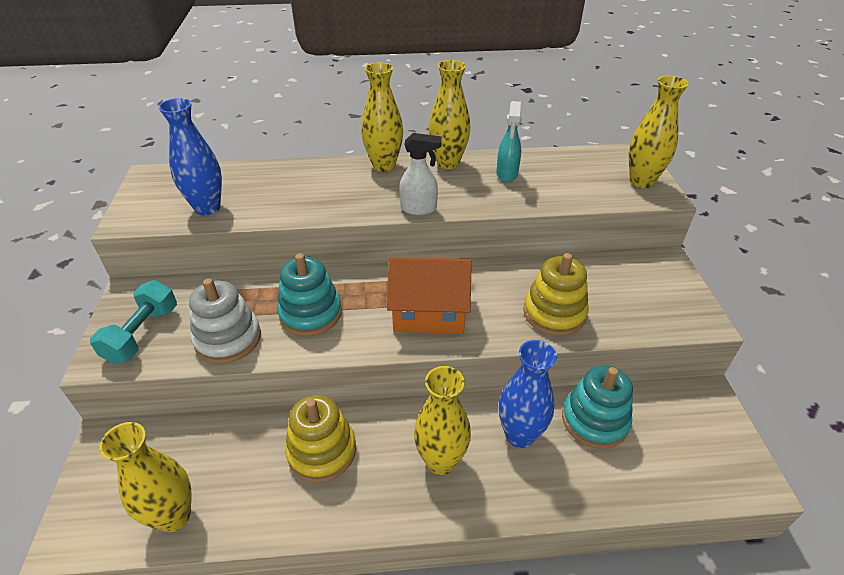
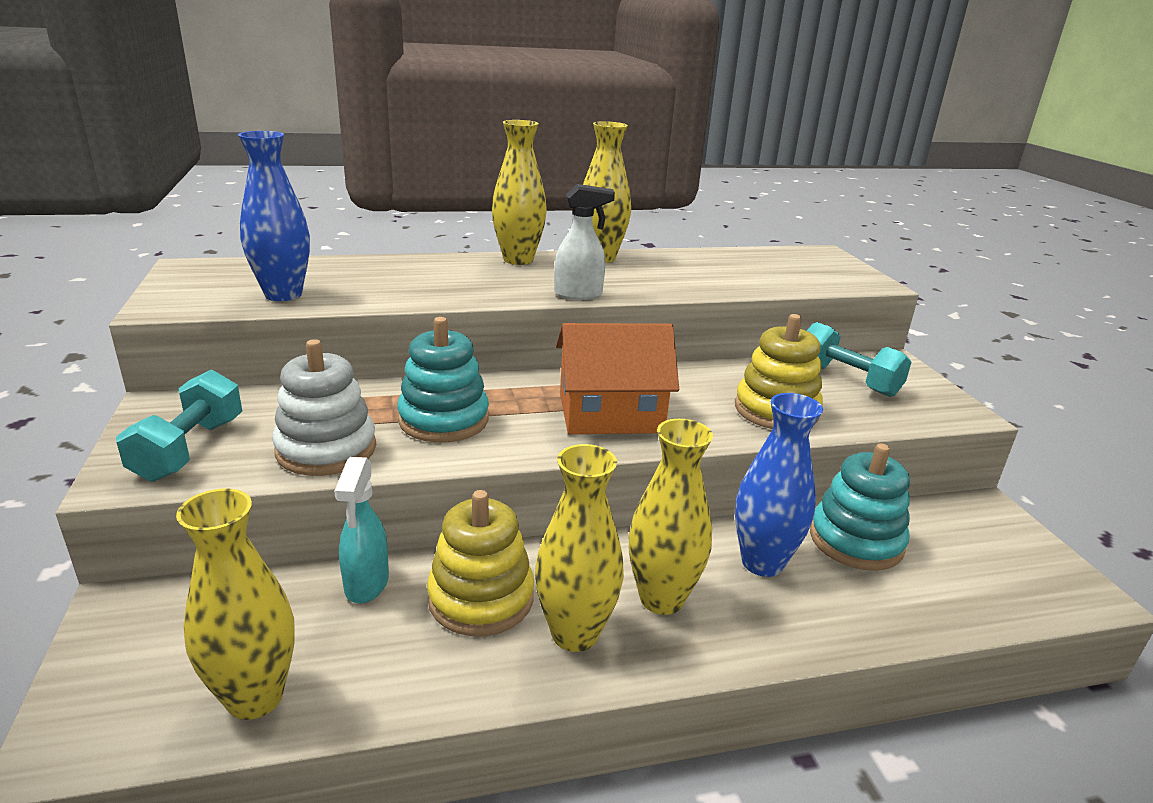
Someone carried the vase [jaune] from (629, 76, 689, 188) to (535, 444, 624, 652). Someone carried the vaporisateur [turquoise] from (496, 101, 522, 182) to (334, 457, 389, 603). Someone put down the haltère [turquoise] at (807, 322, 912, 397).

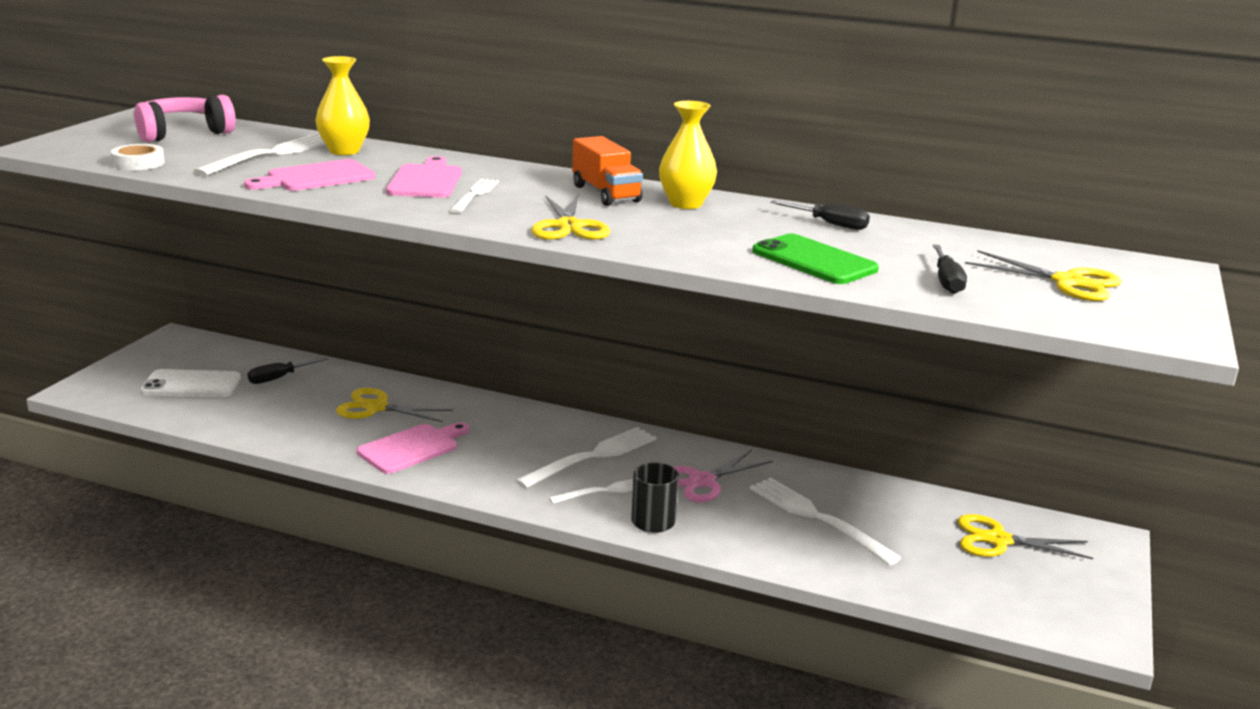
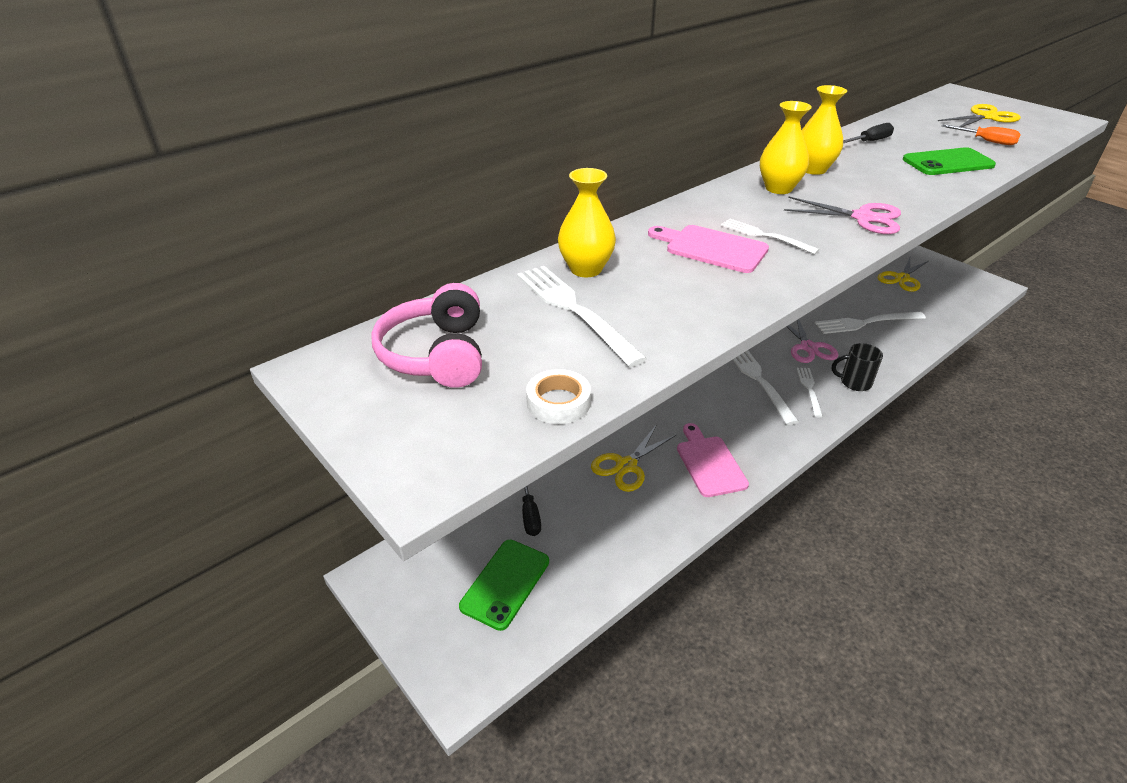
Someone swapped the camion [orange] at (572, 136, 643, 206) for the vase [jaune] at (760, 101, 812, 194). Someone took away the planche à découper [rose] at (244, 159, 376, 191). Someone repainted the ciseaux [jaune] at (532, 194, 611, 240), which became the ciseaux [rose] at (784, 196, 901, 234). Someone repainted the tournevis [noir] at (933, 245, 967, 294), which became the tournevis [orange] at (942, 124, 1021, 145). Someone repainted the téléphone [blanc] at (140, 369, 241, 397), which became the téléphone [vert] at (459, 540, 549, 631).

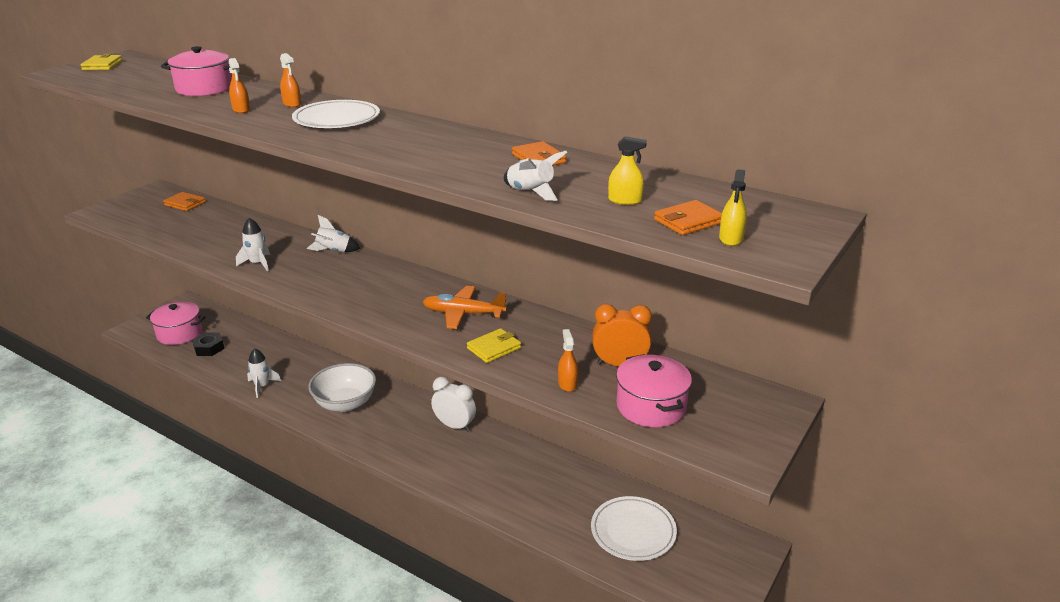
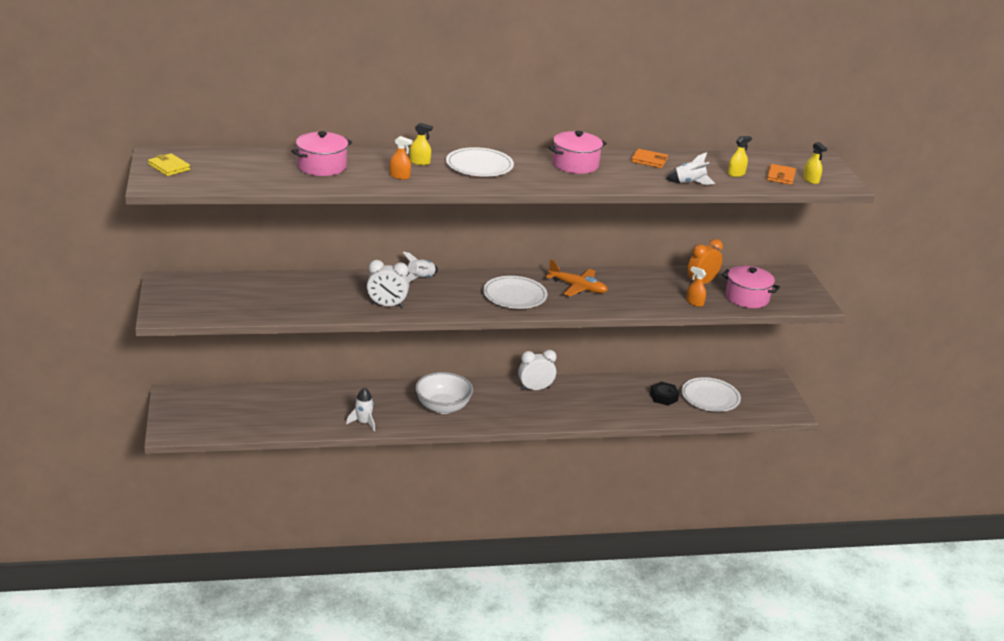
Someone repainted the vaporisateur [orange] at (280, 53, 301, 107), which became the vaporisateur [jaune] at (410, 123, 433, 165). Someone took away the portefeuille [orange] at (163, 192, 206, 211). Someone swapped the fusée [blanc] at (236, 218, 270, 271) for the réveil [blanc] at (367, 260, 409, 308). Someone rotated the avion [orange] at (423, 286, 507, 329) by 120 degrees counterclockwise. Someone carried the marmite [rose] from (146, 302, 205, 345) to (548, 131, 607, 174). Someone took away the portefeuille [jaune] at (467, 328, 521, 363). Someone carried the écrou [noir] from (192, 332, 225, 356) to (650, 382, 679, 406). Someone put down the assiette [blanc] at (483, 276, 547, 309).

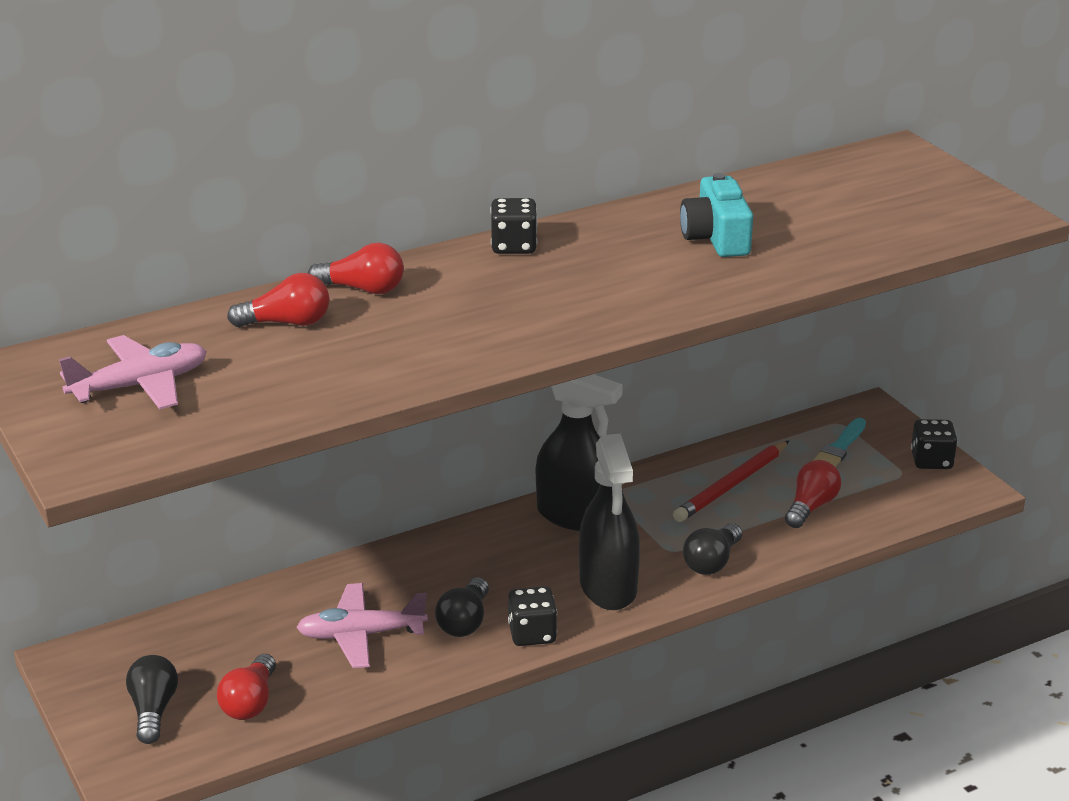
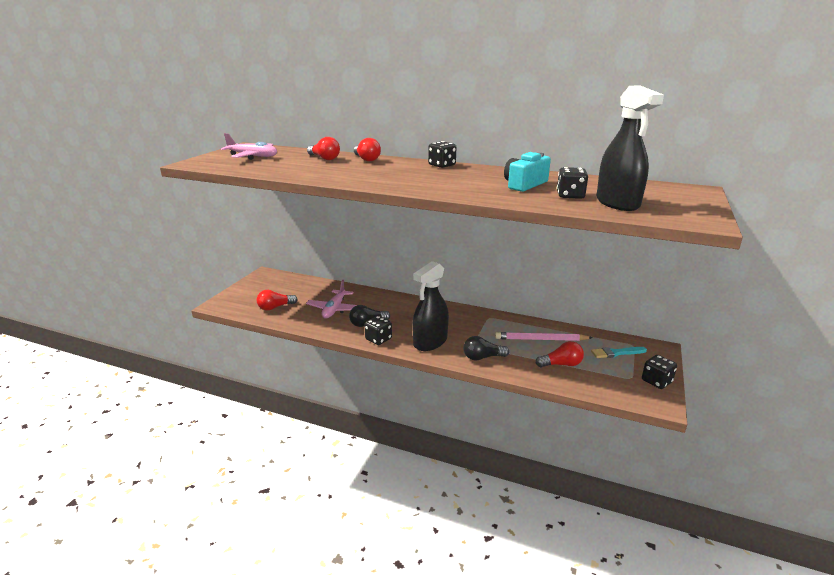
Someone carried the vaporisateur [noir] from (536, 374, 623, 531) to (596, 85, 664, 211). Someone repainted the crayon [rouge] at (673, 440, 789, 522), which became the crayon [rose] at (495, 332, 593, 341). Someone rotated the avion [rose] at (296, 583, 428, 668) by 120 degrees counterclockwise. Someone took away the ampoule [noir] at (126, 655, 178, 744). Someone put down the dé [noir] at (557, 167, 588, 199).

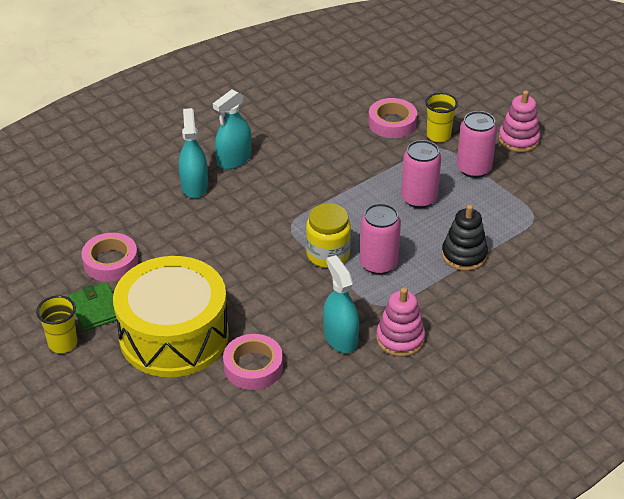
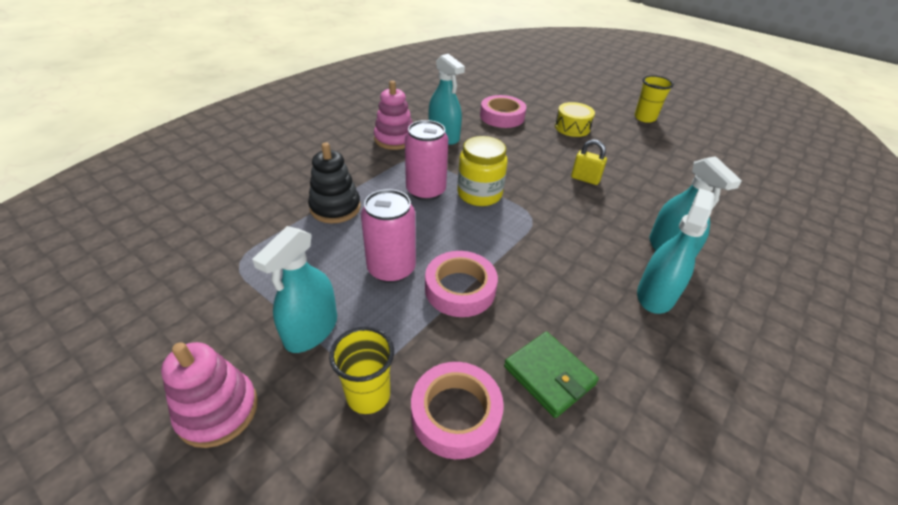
Someone swapped the canette [rose] at (457, 111, 497, 178) for the vaporisateur [turquoise] at (252, 226, 337, 353). Someone carried the ruban adhésif [rose] from (81, 233, 138, 282) to (425, 251, 498, 317). Someone scaled the tambour [jaune] at (113, 256, 229, 377) by 0.41. Someone carried the portefeuille [vert] from (68, 282, 117, 331) to (504, 331, 599, 418). Someone put down the cadenas [jaune] at (571, 139, 607, 185).

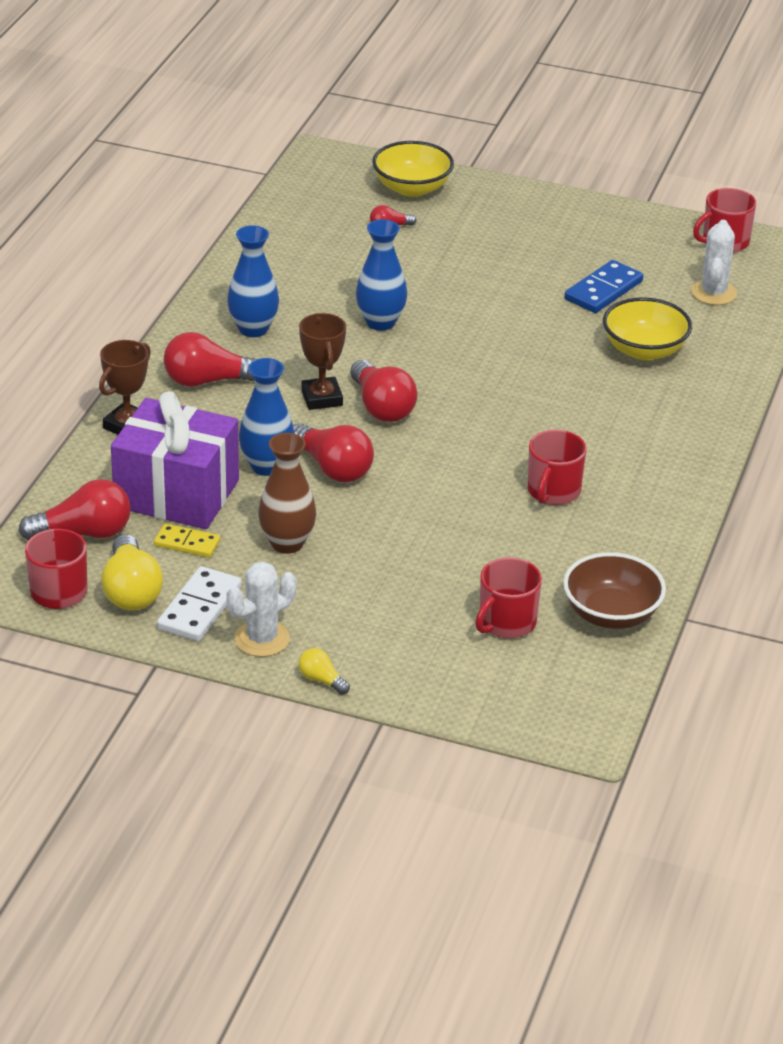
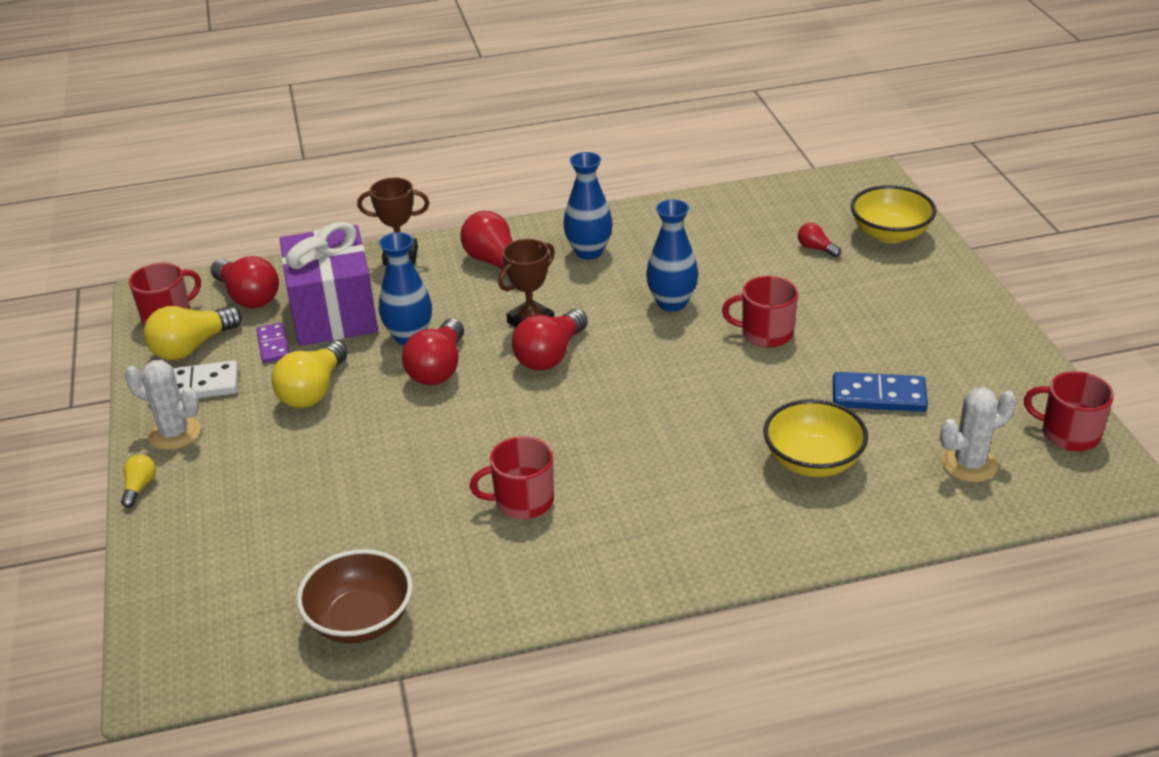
Someone swapped the vase [marron] at (258, 433, 316, 554) for the ampoule [jaune] at (271, 340, 348, 408). Someone repainted the domino [jaune] at (154, 524, 220, 558), which became the domino [violet] at (256, 323, 289, 363). Someone carried the tasse [rouge] from (475, 558, 542, 638) to (722, 276, 798, 347).

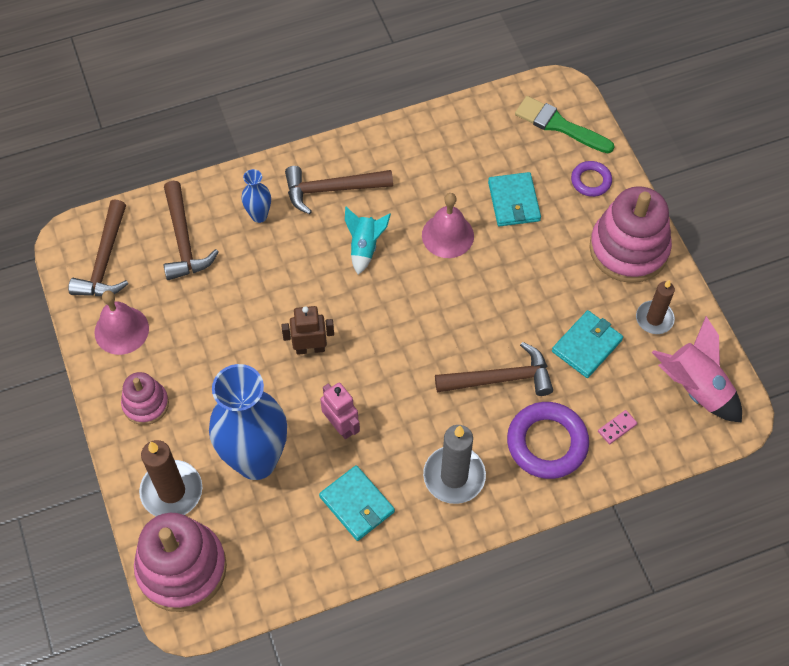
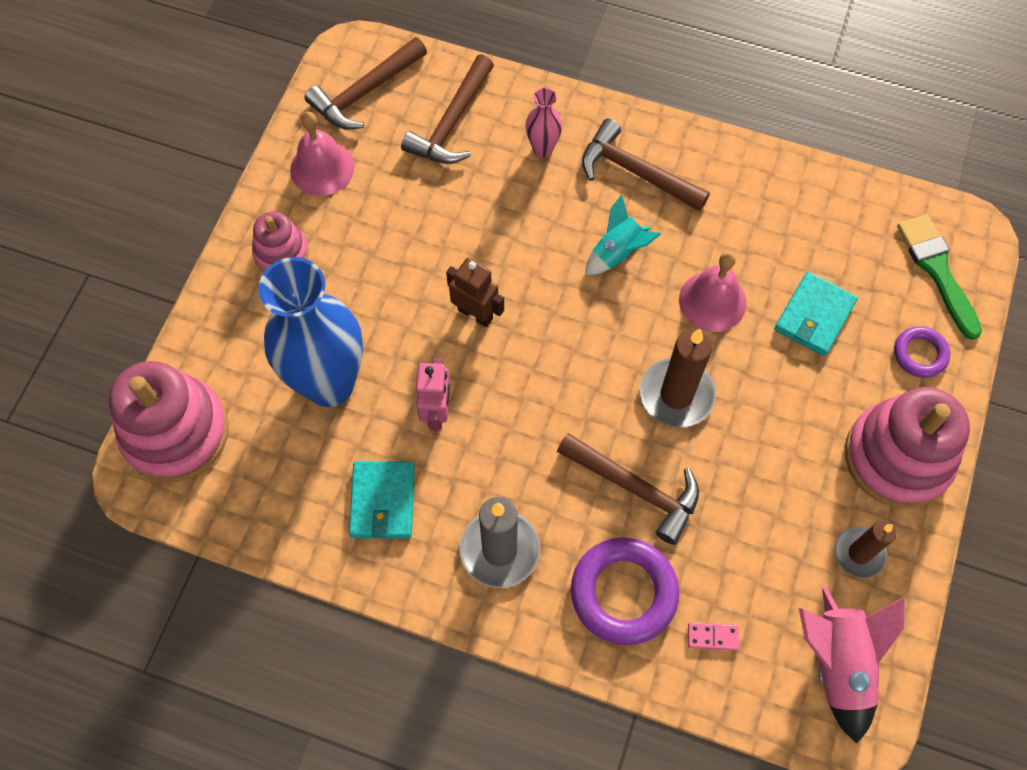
Someone repainted the vase [bleu] at (241, 169, 271, 223), which became the vase [rose] at (526, 88, 562, 157). Someone took away the portefeuille [turquoise] at (552, 310, 623, 378). Someone carried the bougie [marron] from (139, 440, 202, 516) to (640, 329, 716, 428).

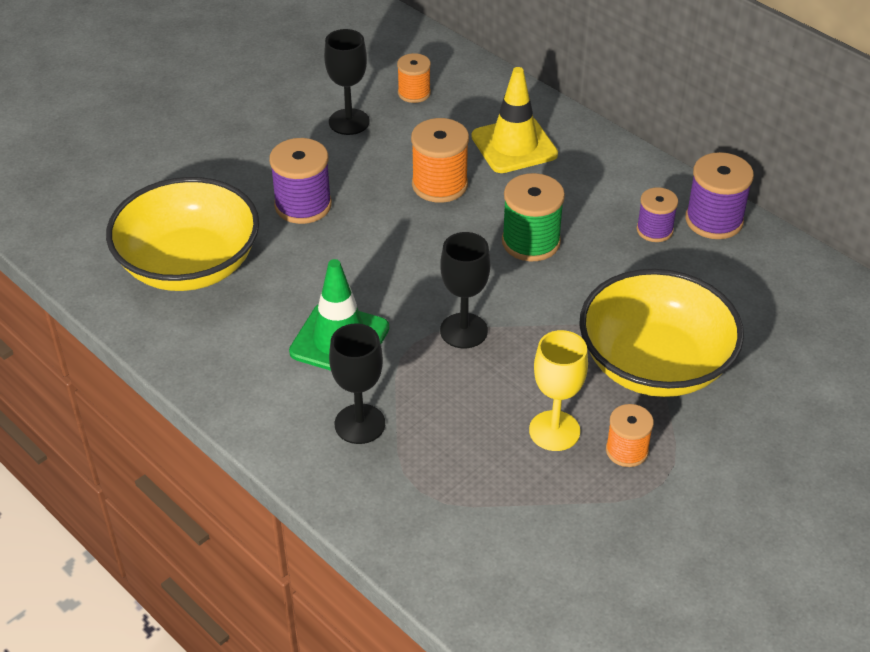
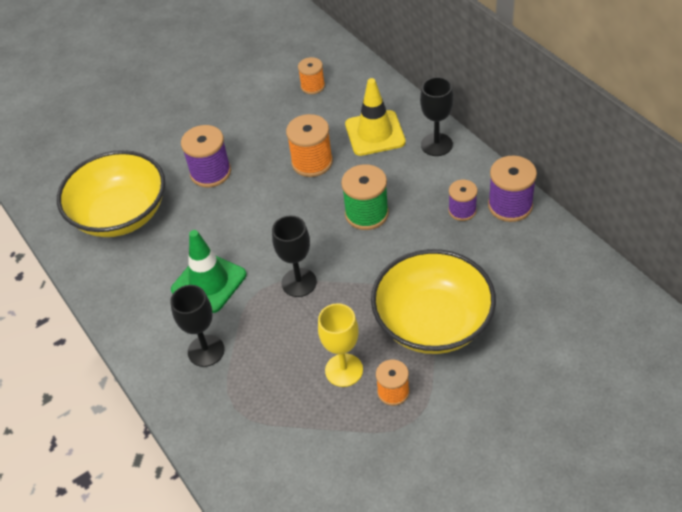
Someone carried the verre à pied [noir] from (324, 29, 370, 135) to (420, 77, 454, 156).

